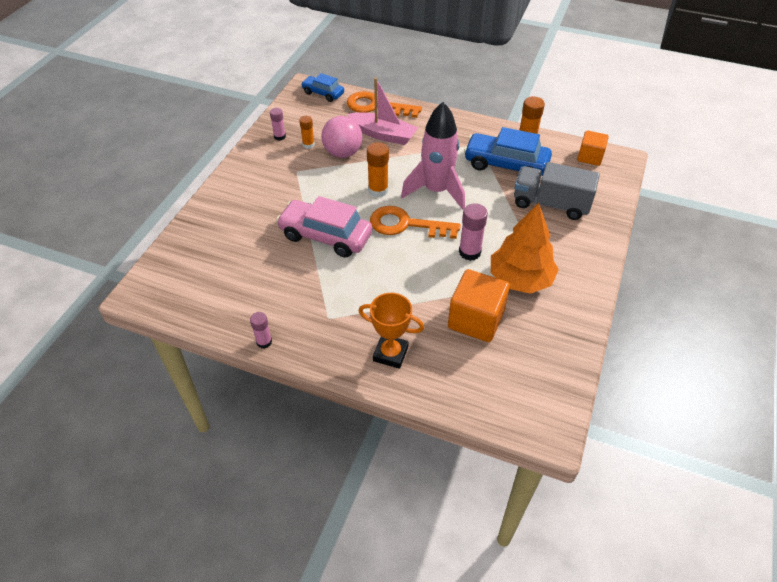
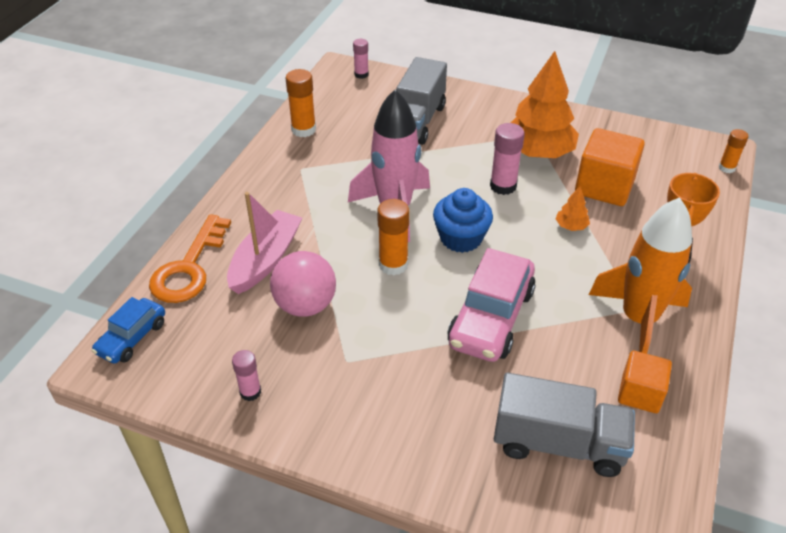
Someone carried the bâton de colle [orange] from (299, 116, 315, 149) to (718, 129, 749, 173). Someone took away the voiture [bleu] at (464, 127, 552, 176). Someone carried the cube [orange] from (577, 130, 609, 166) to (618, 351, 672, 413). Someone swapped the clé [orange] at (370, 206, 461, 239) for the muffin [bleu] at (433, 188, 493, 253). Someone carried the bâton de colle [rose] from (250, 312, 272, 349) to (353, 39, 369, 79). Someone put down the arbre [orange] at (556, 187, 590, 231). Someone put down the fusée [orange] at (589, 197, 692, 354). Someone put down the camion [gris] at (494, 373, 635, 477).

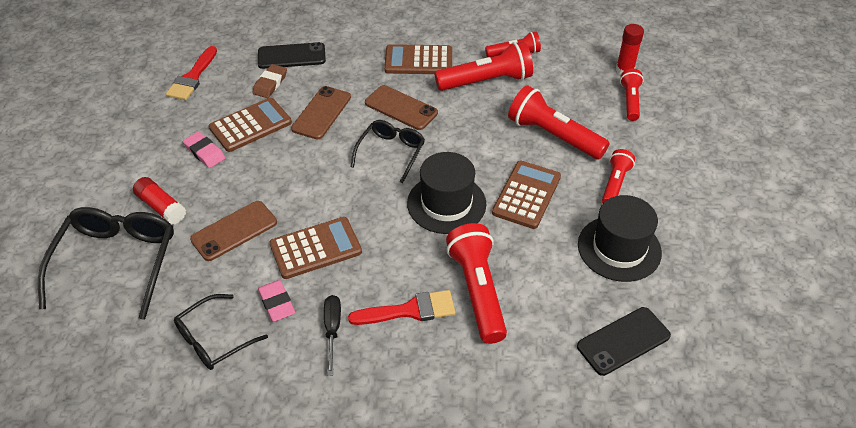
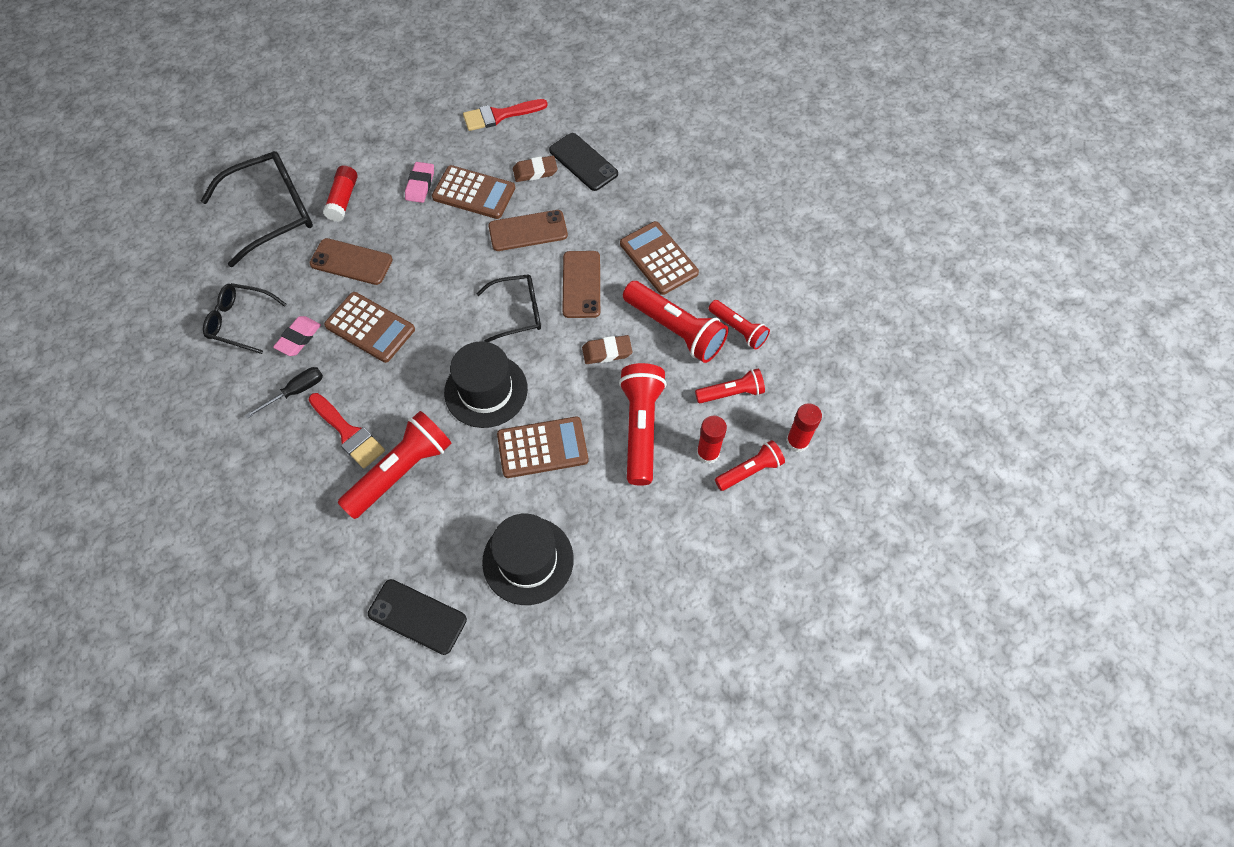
Someone carried the lampe de poche [rouge] from (602, 149, 635, 203) to (695, 368, 765, 403). Someone put down the gomme [marron] at (582, 335, 633, 364). Someone put down the bâton de colle [rouge] at (697, 416, 727, 464).

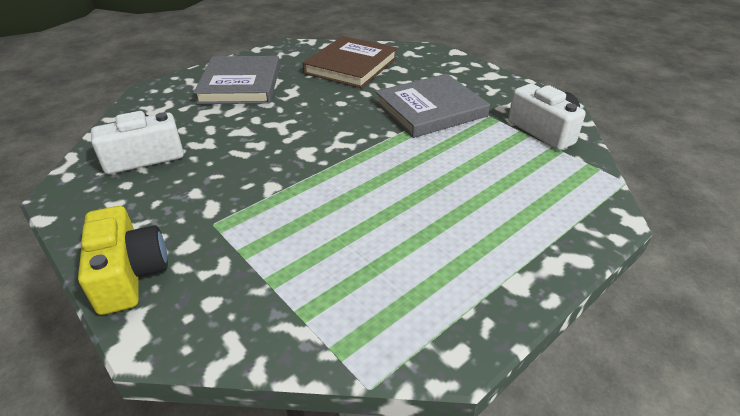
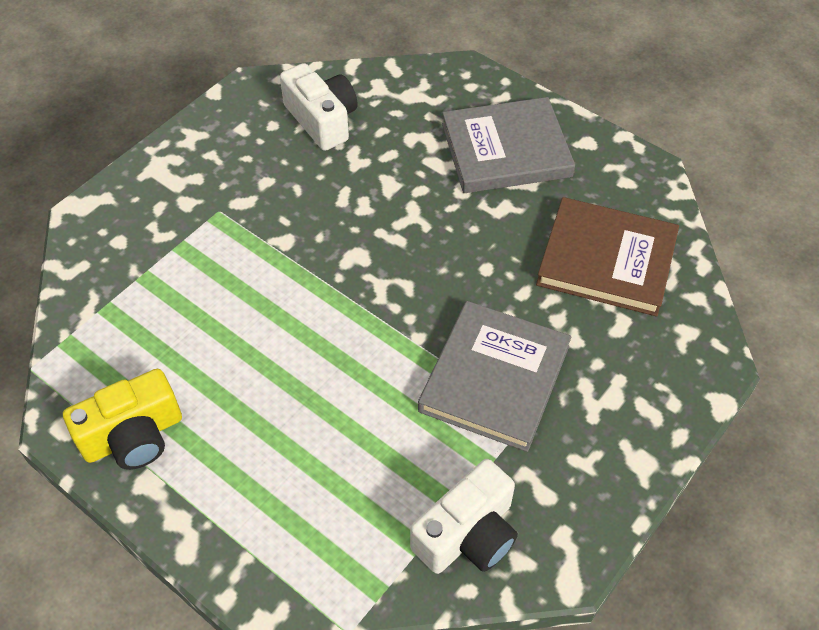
Someone rotated the livre [gris] at (375, 74, 490, 138) by 60 degrees clockwise. Someone carried the appareil photo [jaune] from (78, 206, 168, 315) to (63, 369, 182, 470).

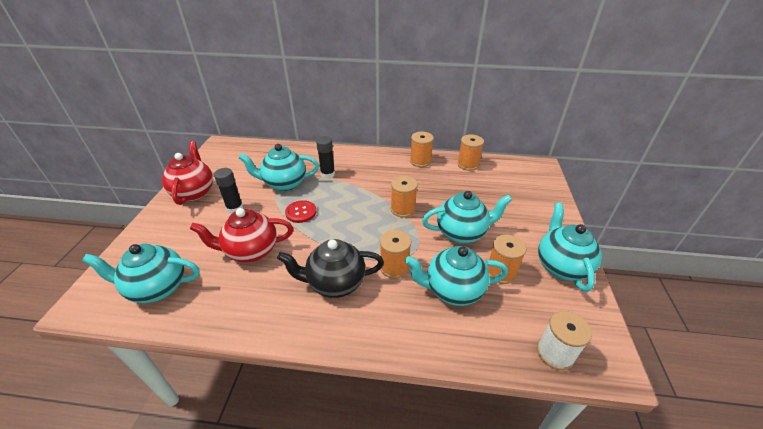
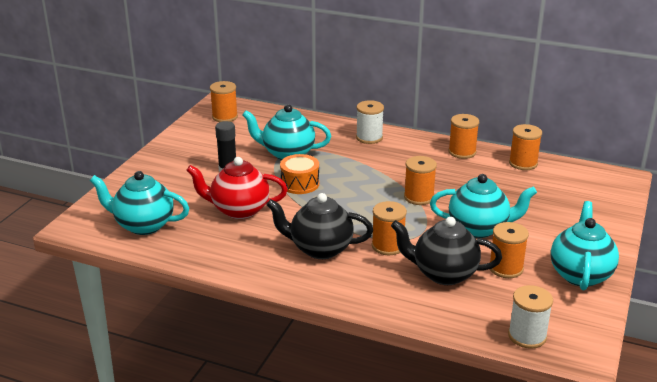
Someone took away the bâton de colle [noir] at (316, 136, 335, 179). Someone took away the théière [rouge] at (162, 141, 213, 205). Someone swapped the bouton [rouge] at (285, 200, 316, 223) for the tambour [orange] at (280, 154, 319, 194). Someone repainted the théière [turquoise] at (405, 246, 508, 306), which became the théière [noir] at (391, 217, 502, 285). Someone put down the bobine [orange] at (210, 81, 238, 122). Someone put down the bobine [blanc] at (356, 100, 384, 144).

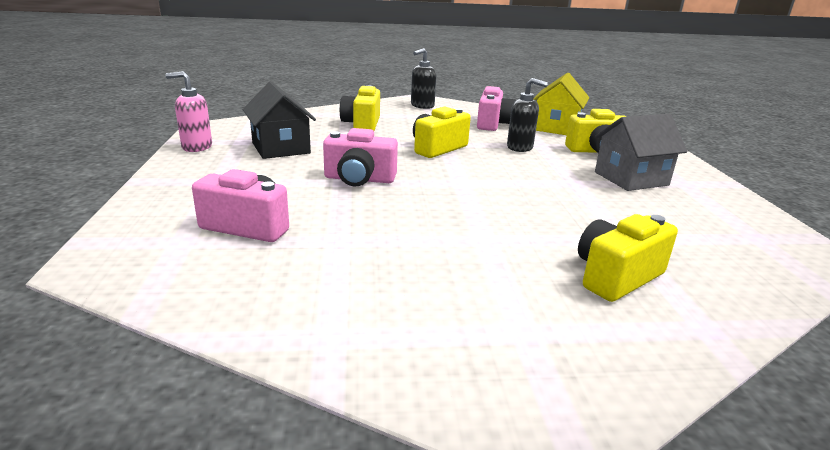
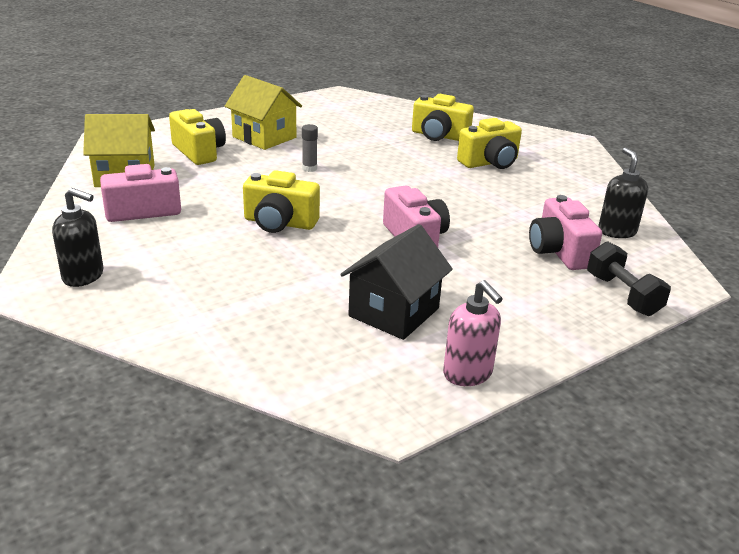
Someone carried the distributeur de savon [noir] from (507, 78, 548, 152) to (598, 147, 648, 238). Someone carried the appareil photo [jaune] from (340, 86, 380, 131) to (457, 118, 522, 169). Someone repainted the maison [gris] at (595, 114, 688, 191), which became the maison [jaune] at (225, 75, 302, 150). Someone put down the bâton de colle [gris] at (302, 124, 318, 172). Someone put down the haltère [noir] at (587, 241, 671, 316).

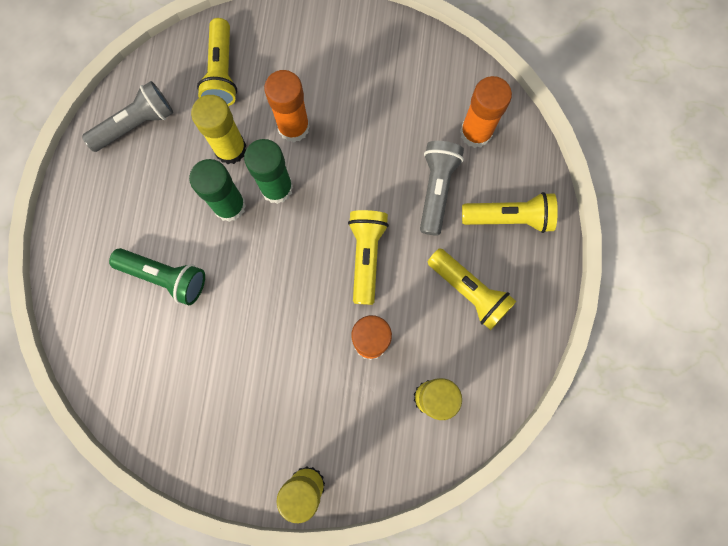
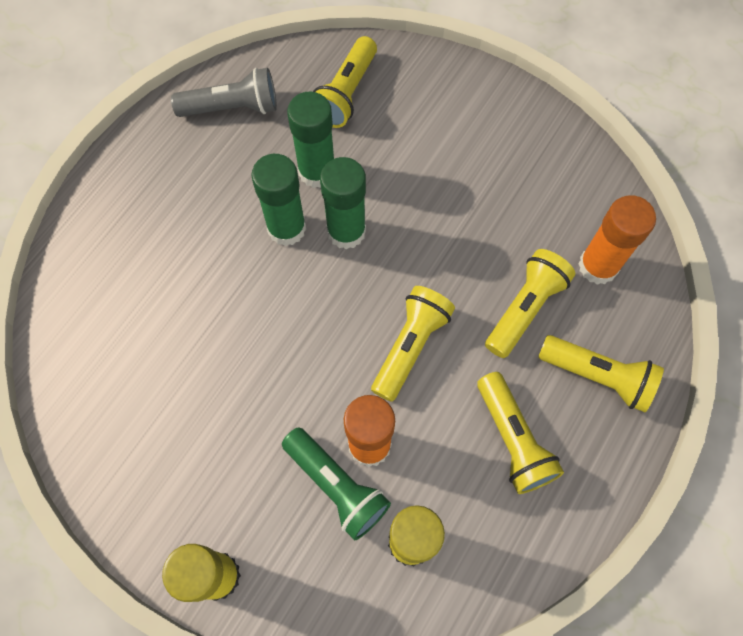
Someone took away the bâton de colle [orange] at (264, 70, 310, 142). Someone repainted the bâton de colle [jaune] at (191, 95, 246, 164), which became the bâton de colle [vert] at (287, 91, 334, 188). Someone repainted the lampe de poche [gris] at (420, 141, 464, 236), which became the lampe de poche [jaune] at (485, 249, 575, 358). Someone carried the lampe de poche [vert] from (109, 248, 205, 305) to (282, 427, 391, 540).

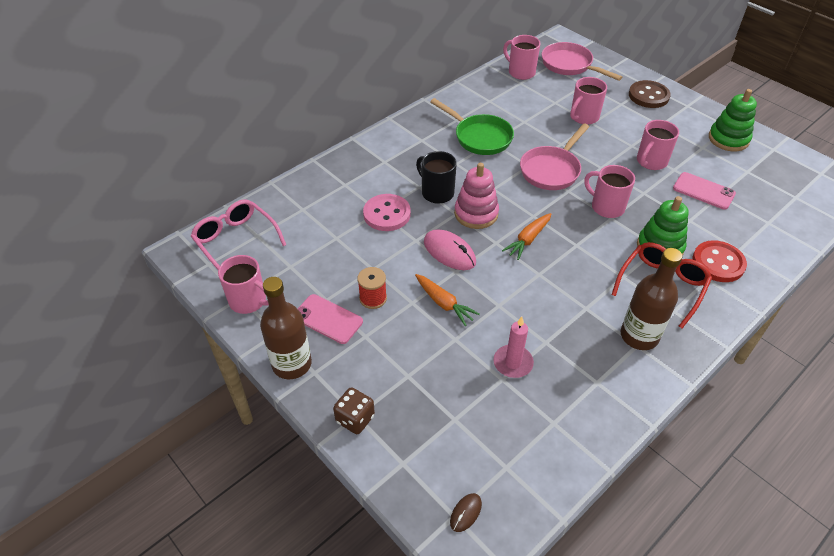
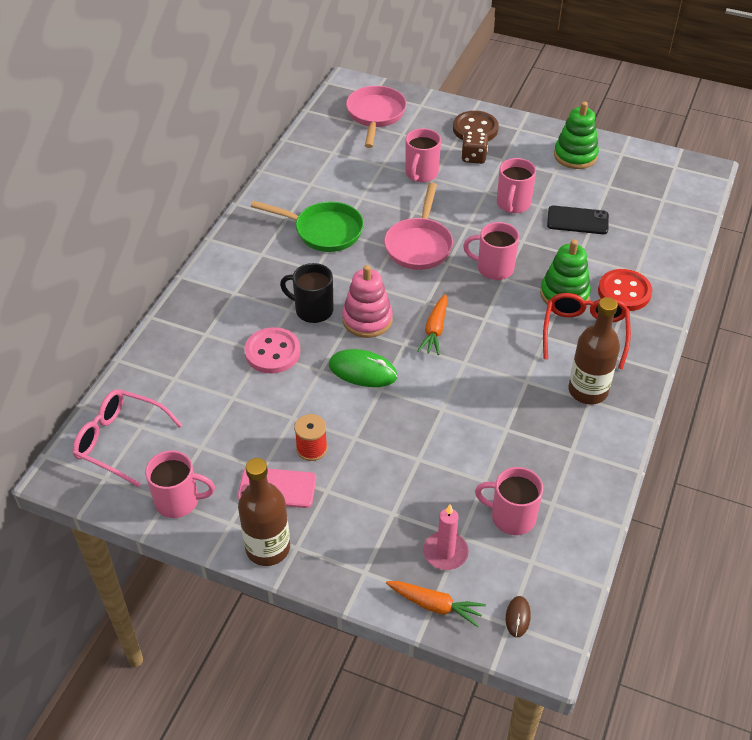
Someone carried the tasse [rose] from (503, 35, 541, 80) to (475, 467, 543, 535). Someone rotated the poêle [rose] at (542, 42, 622, 81) by 75 degrees clockwise. Someone repainted the téléphone [rose] at (673, 172, 736, 210), which became the téléphone [noir] at (547, 206, 609, 234). Someone repainted the souris [rose] at (424, 229, 476, 270), which became the souris [vert] at (329, 349, 398, 387). Someone carried the carotte [orange] from (415, 274, 480, 326) to (386, 581, 486, 627). Someone carried the bougie [rose] from (493, 317, 534, 378) to (423, 504, 469, 570). Someone carried the dé [marron] from (333, 387, 375, 434) to (461, 131, 488, 164).

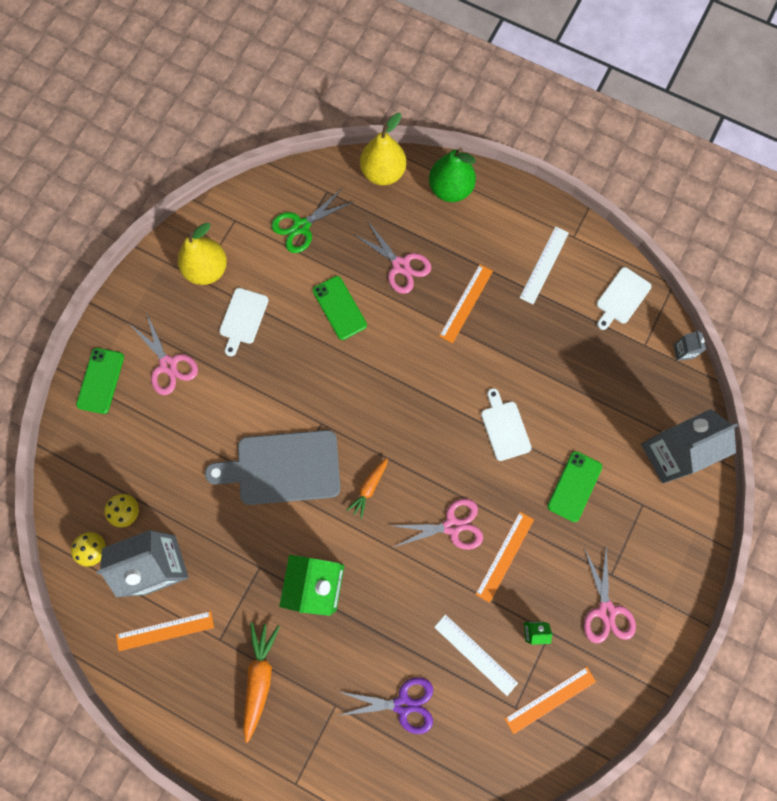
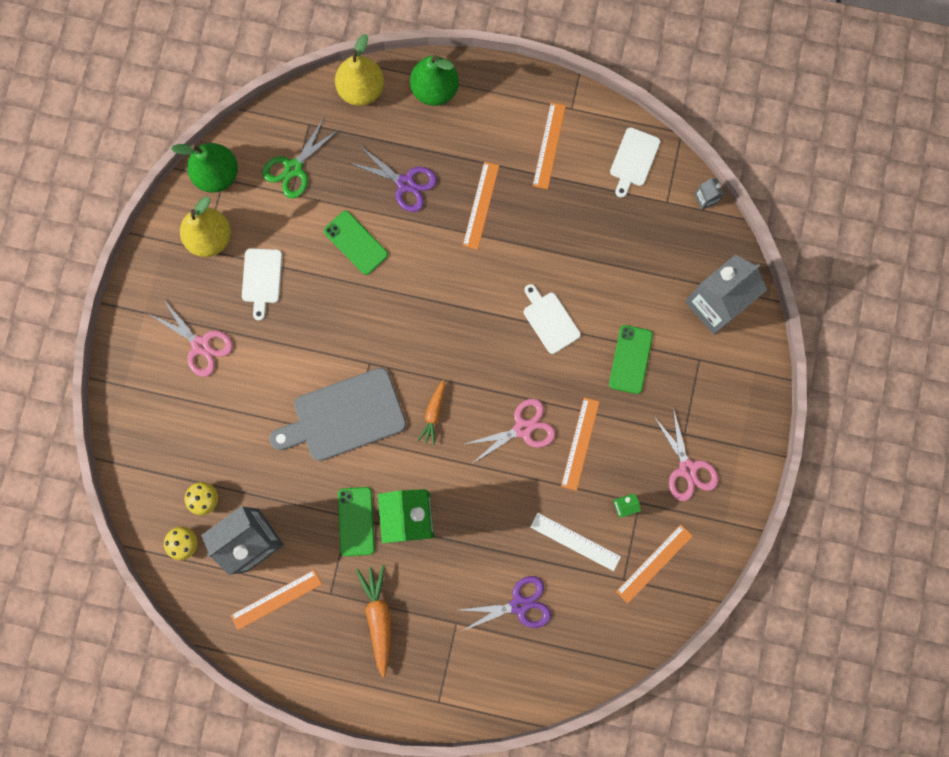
Someone repainted the ciseaux [rose] at (353, 222, 431, 294), which became the ciseaux [violet] at (350, 145, 437, 212). Someone repainted the règle [blanc] at (520, 226, 569, 304), which became the règle [orange] at (533, 103, 566, 189). Someone carried the téléphone [vert] from (76, 348, 124, 414) to (338, 487, 375, 556). Someone put down the poire [vert] at (171, 143, 238, 193).

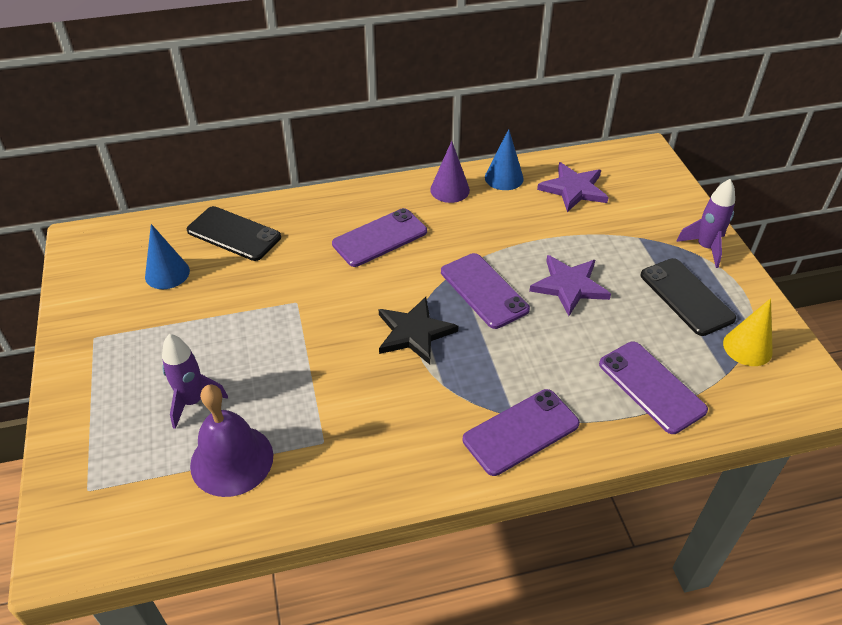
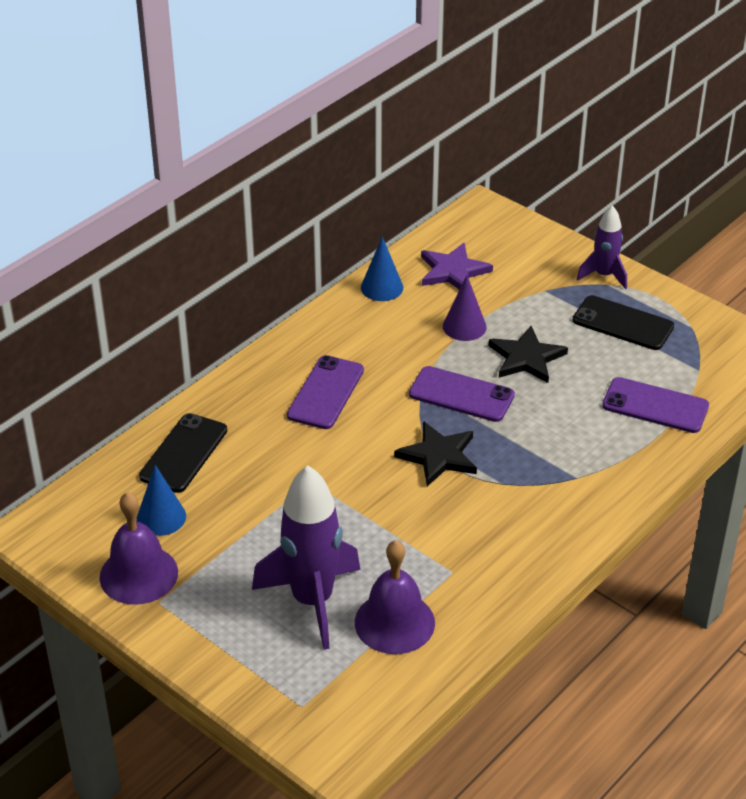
Someone carried the cône [violet] from (430, 141, 470, 203) to (443, 276, 486, 341). Someone rotated the téléphone [noir] at (187, 206, 281, 261) by 60 degrees counterclockwise. Someone repainted the étoile [violet] at (529, 255, 611, 316), which became the étoile [noir] at (489, 326, 568, 383). Someone took away the cône [jaune] at (723, 298, 773, 366). Someone scaled the fusée [violet] at (162, 334, 228, 429) by 1.79. Someone took away the téléphone [violet] at (463, 389, 580, 476). Someone put down the cloche [violet] at (100, 492, 178, 605).

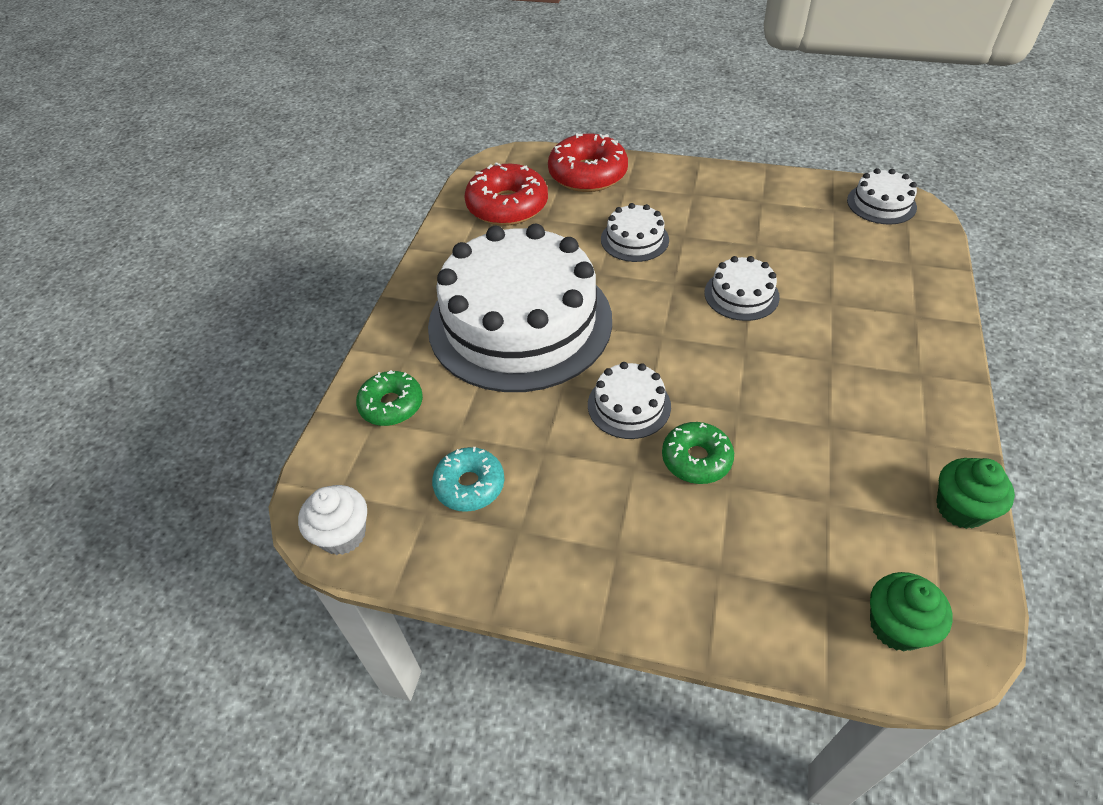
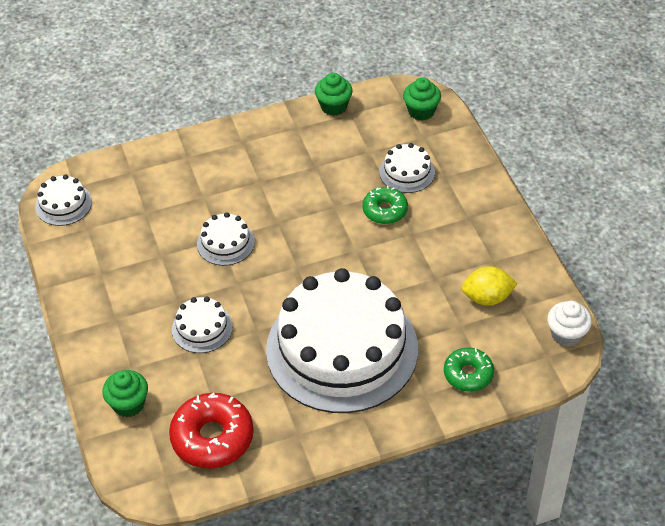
Someone swapped the beignet [rouge] at (548, 133, 628, 192) for the muffin [vert] at (102, 370, 148, 417). Someone carried the gâteau [blanc] from (588, 362, 671, 439) to (379, 143, 435, 193). Someone swapped the beignet [turquoise] at (432, 447, 504, 512) for the citron [jaune] at (461, 266, 518, 306).

